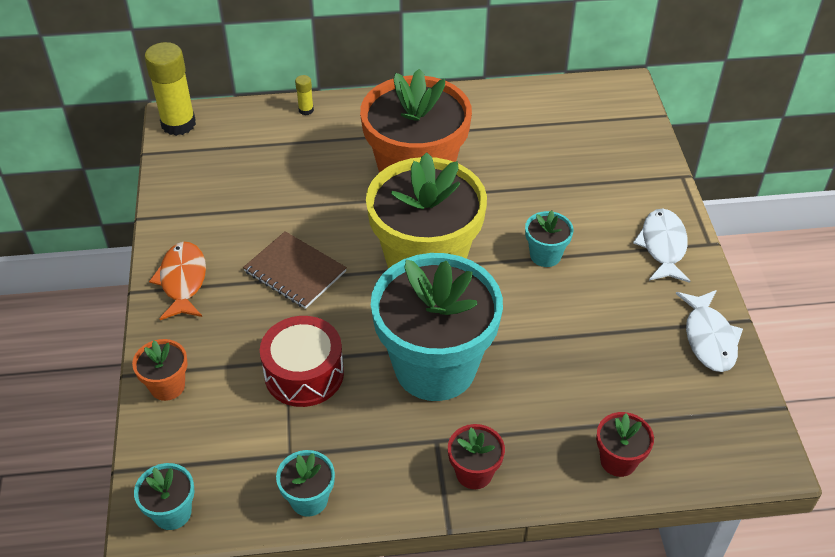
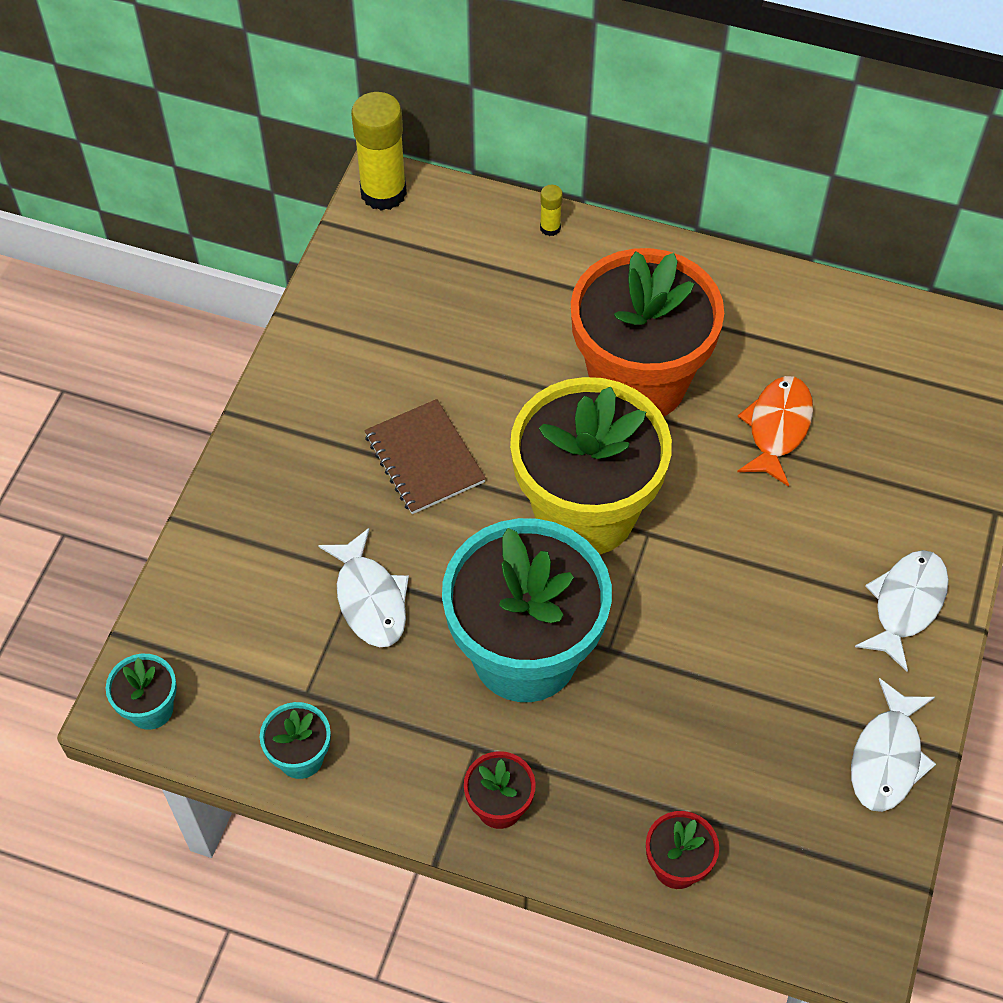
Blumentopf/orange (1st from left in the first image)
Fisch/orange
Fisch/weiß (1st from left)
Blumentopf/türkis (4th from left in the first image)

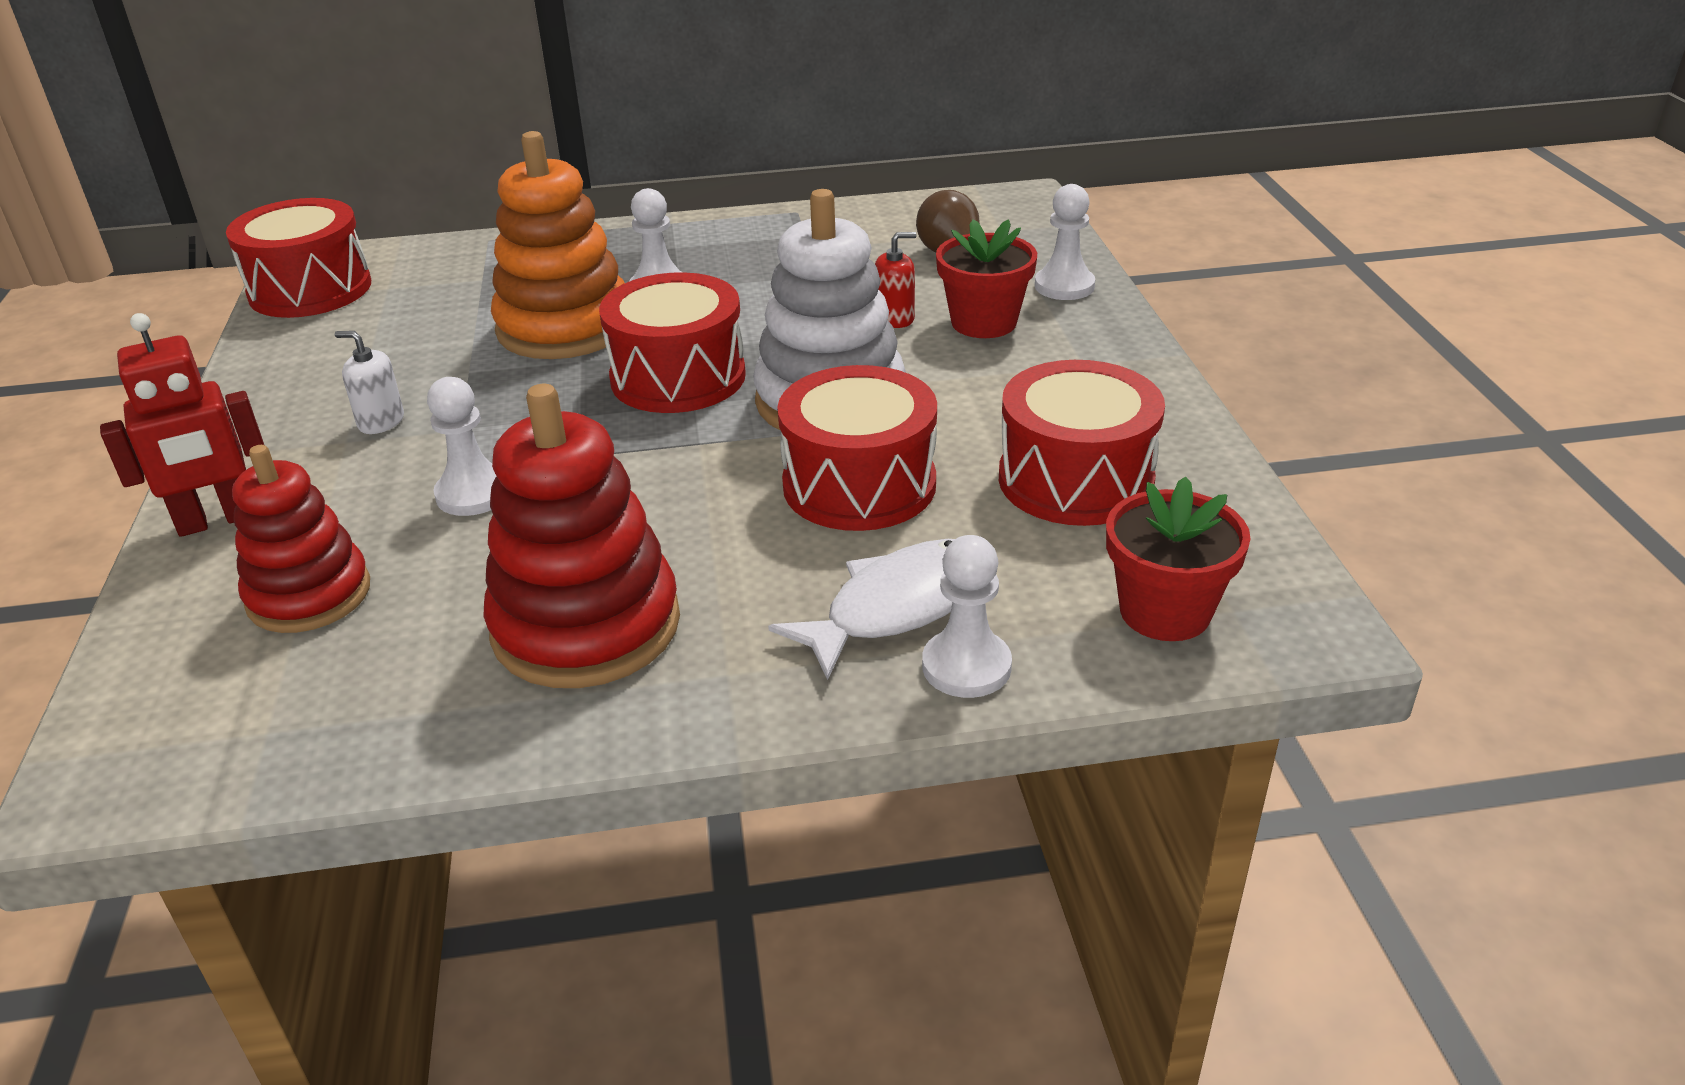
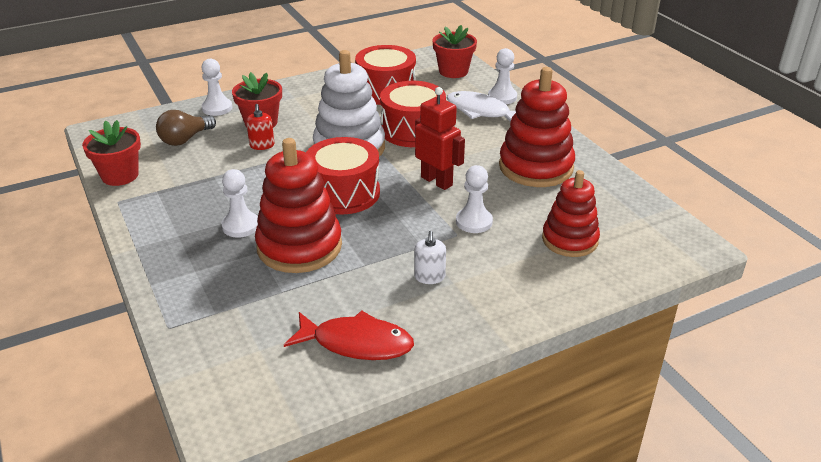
Roboter/rot
Trommel/rot (1st from left in the first image)
Stapelspielzeug/rot (1st from left)
Seifenspender/rot
Blumentopf/rot (1st from left)
Fisch/rot

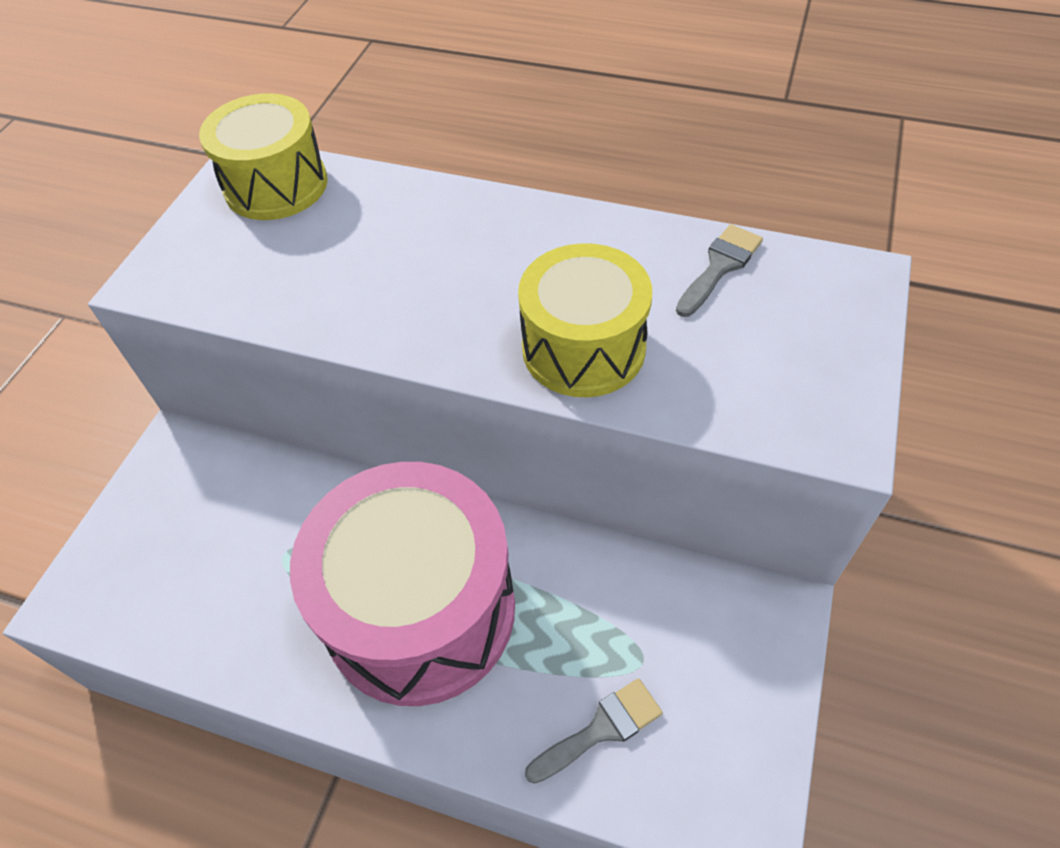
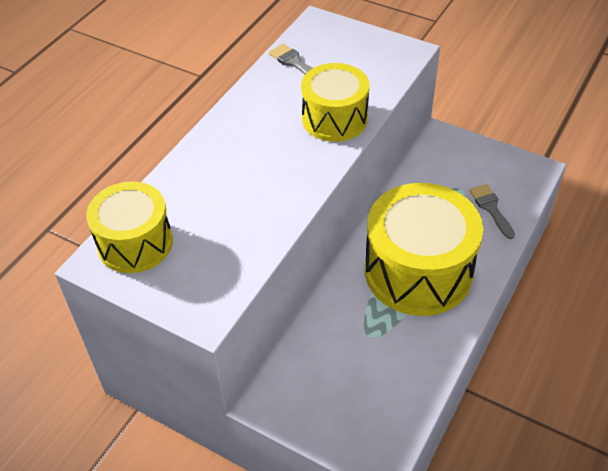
Trommel/gelb (3rd from left)

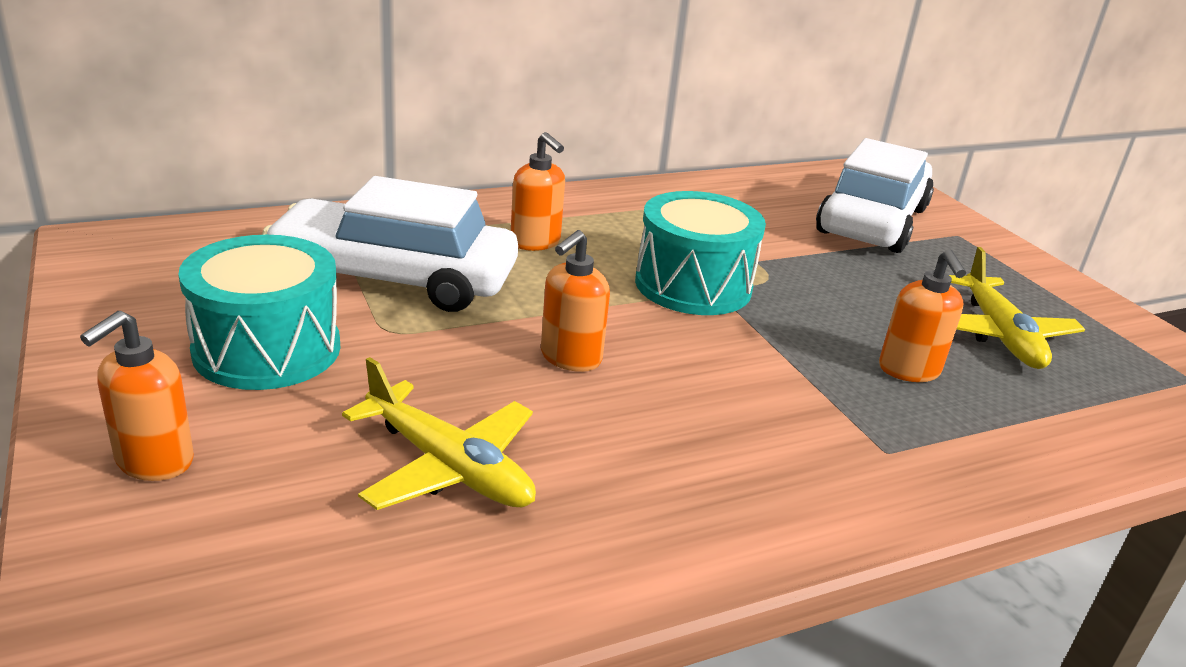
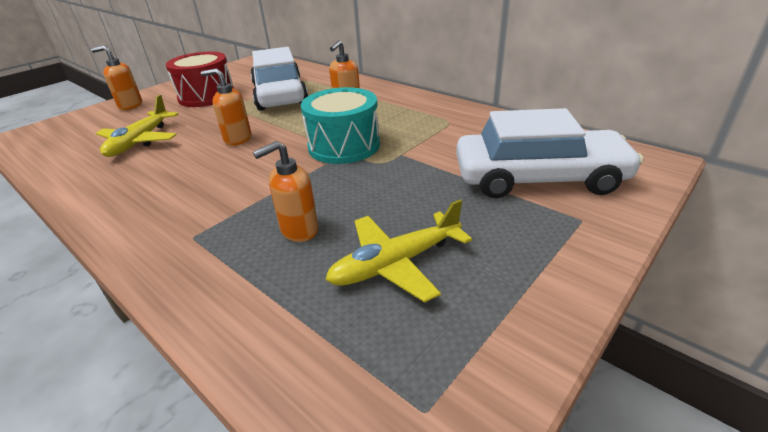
Trommel/rot

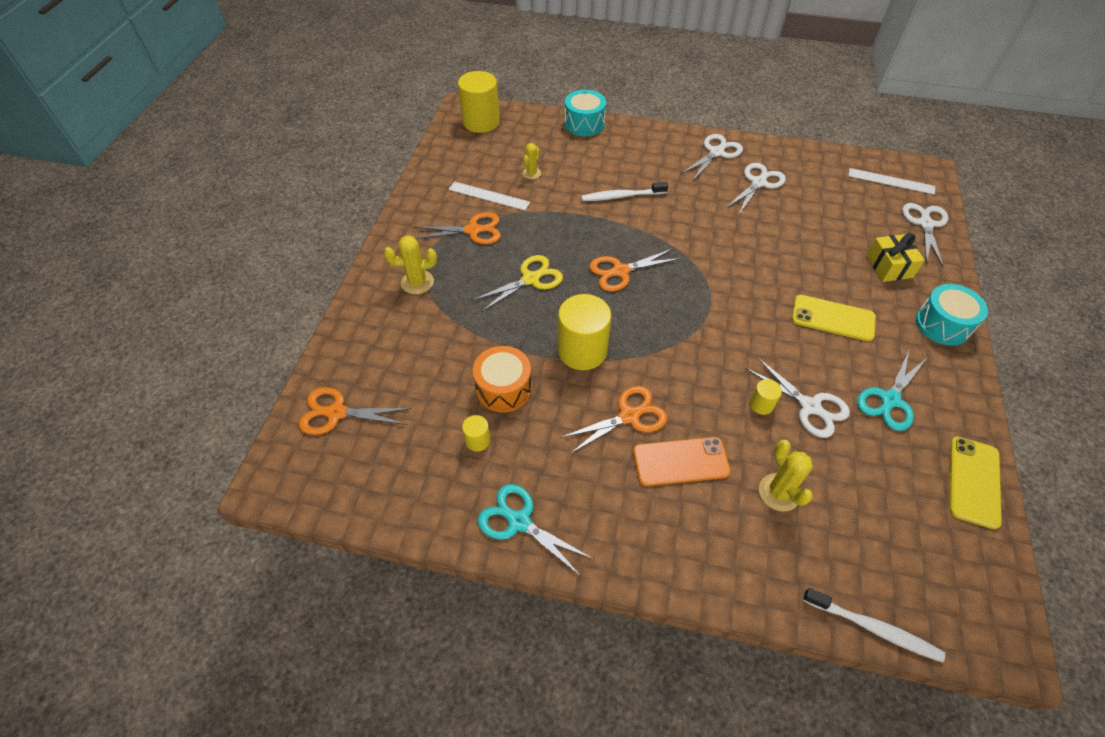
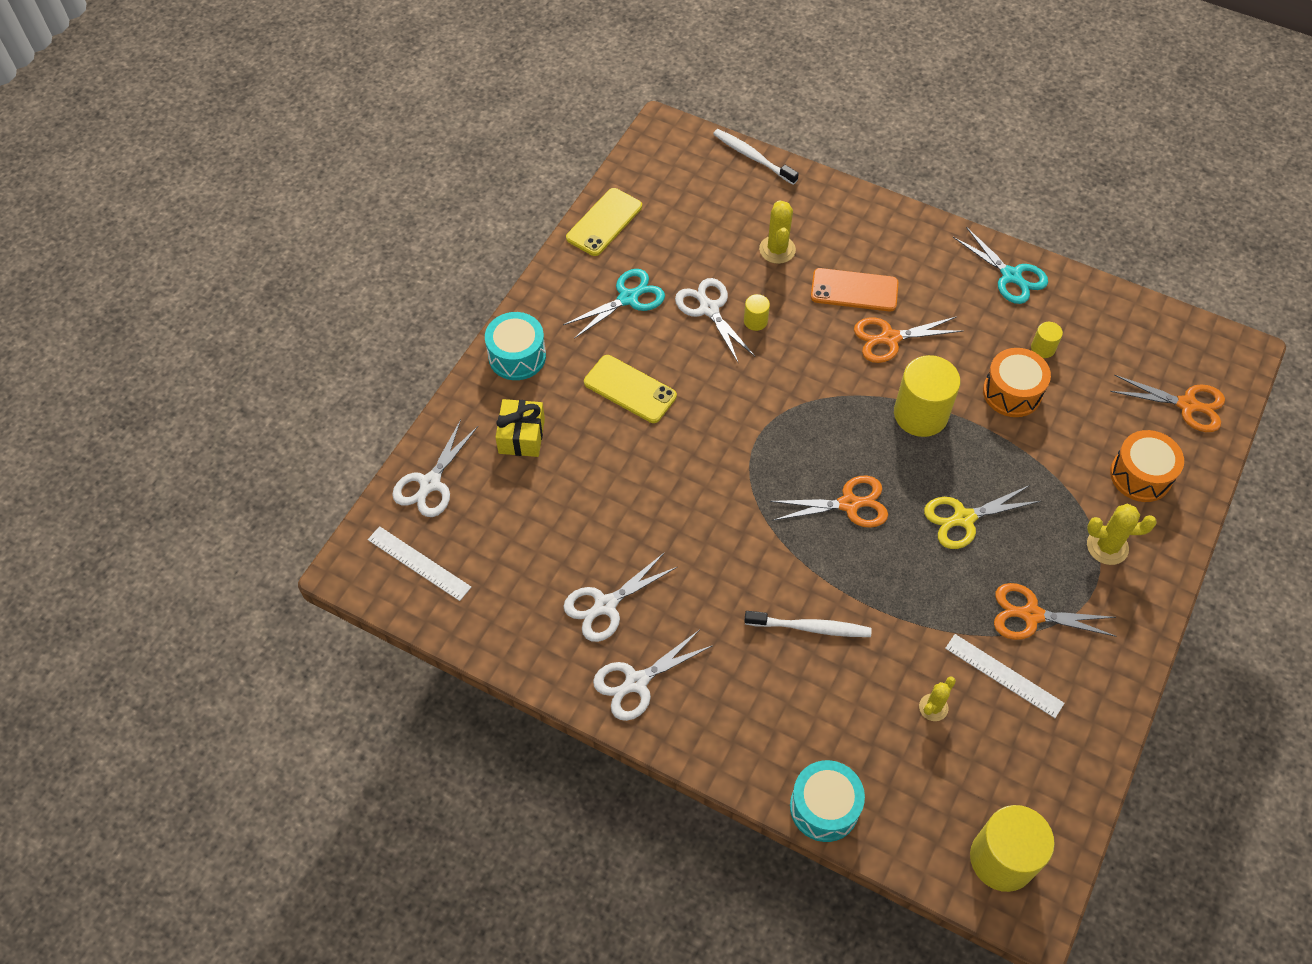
Trommel/orange (2nd from left)

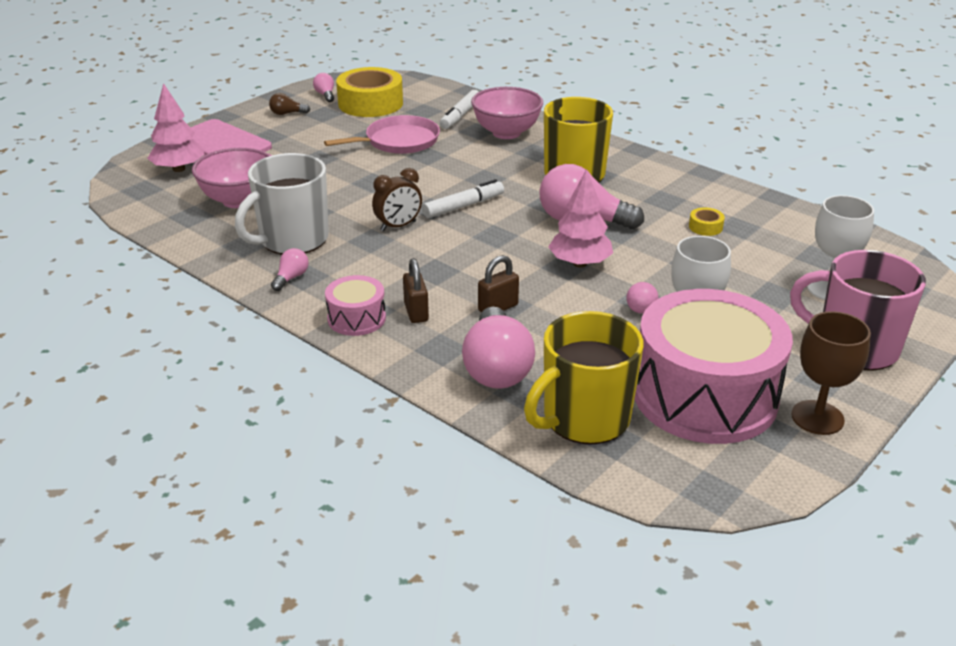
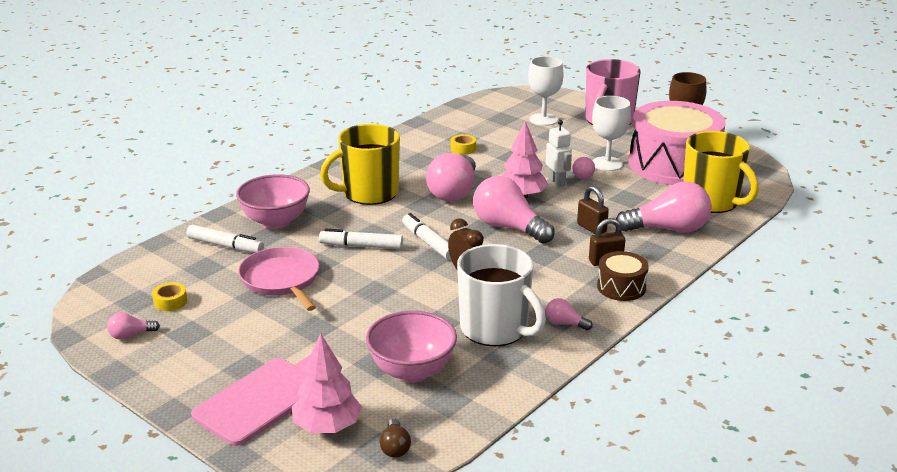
Glühbirne/braun
Trommel/braun
Klebeband/gelb (1st from left)
Filzstift/weiß (2nd from left)
Glühbirne/rosa (3rd from left)
Roboter/weiß

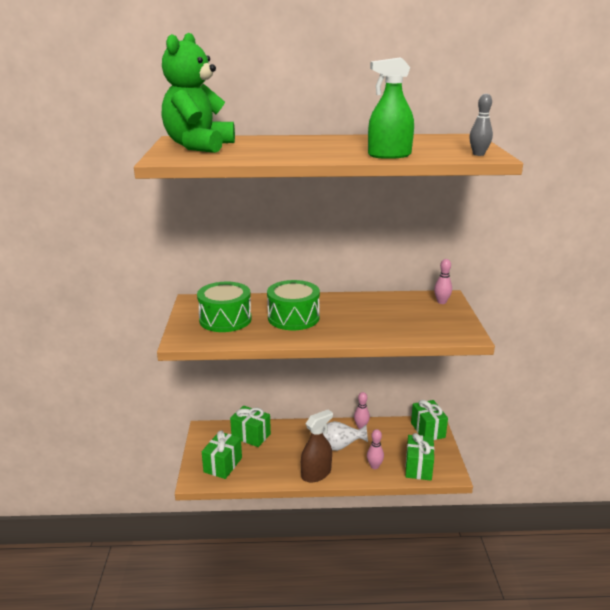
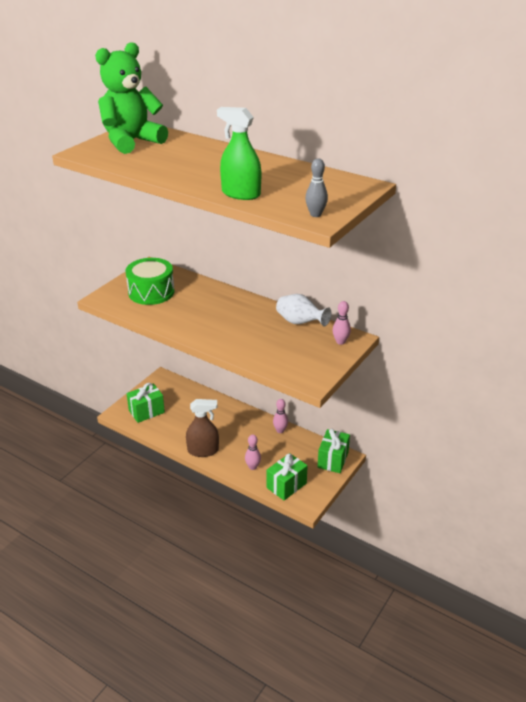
Geschenk/grün (2nd from left in the first image)
Trommel/grün (2nd from left in the first image)
Vase/weiß

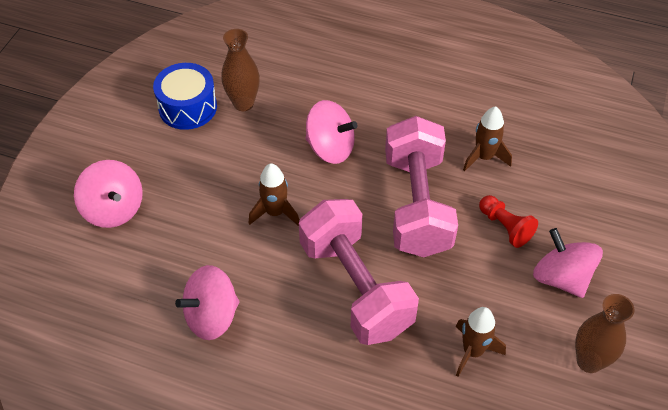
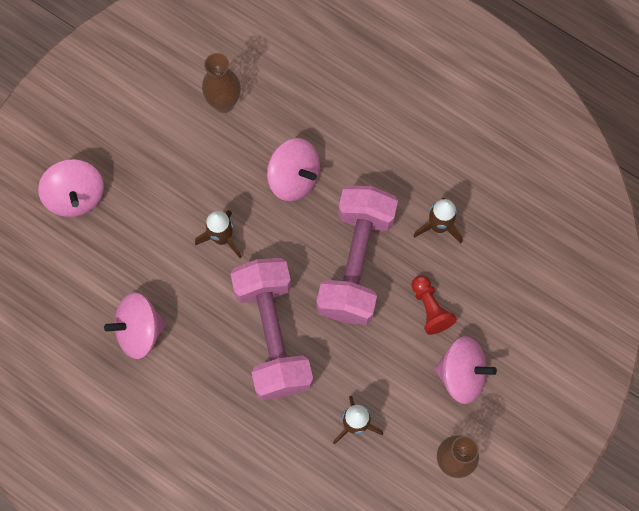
Trommel/blau
Kreisel/rosa (4th from left)

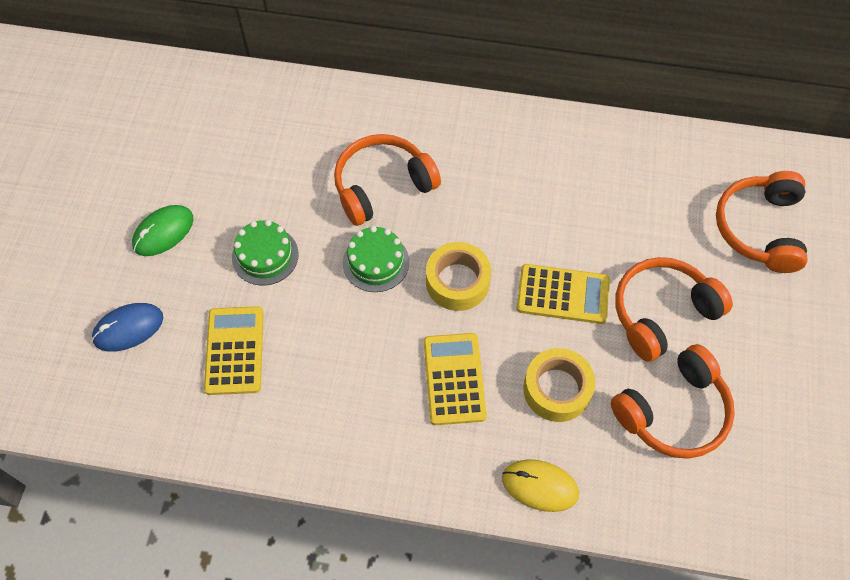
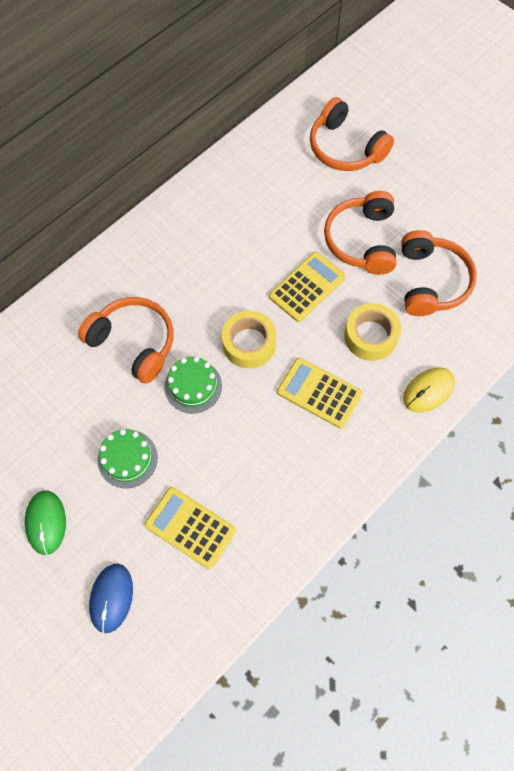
Kopfhörer/orange (1st from left)

